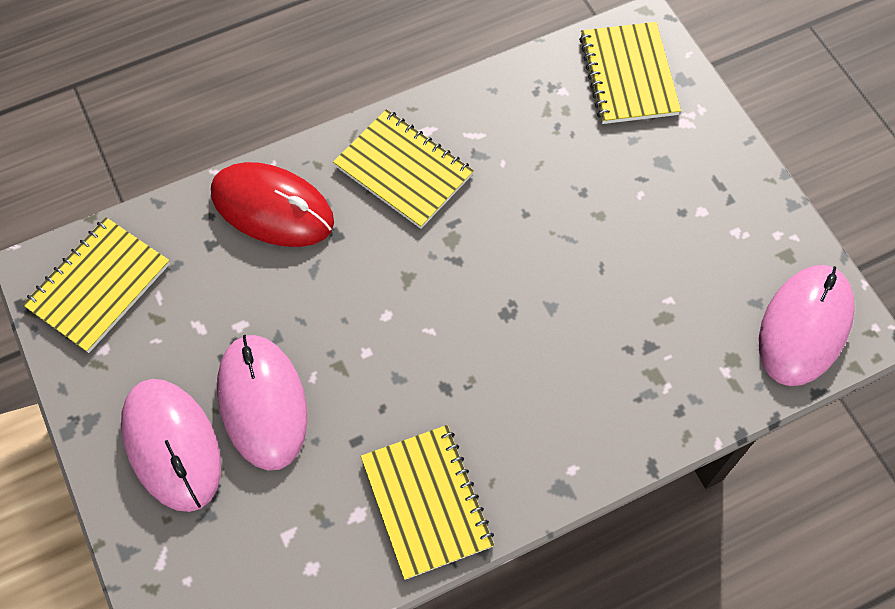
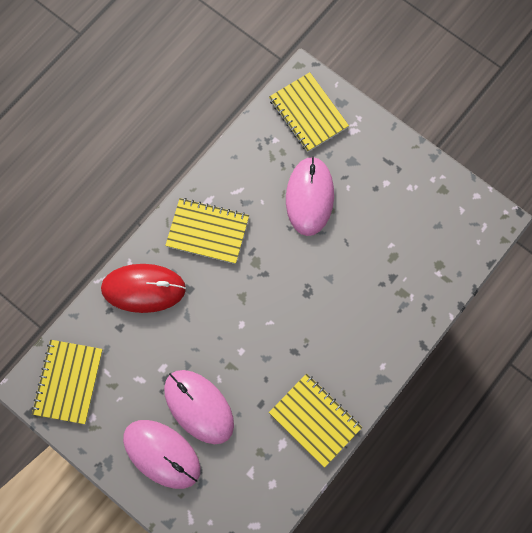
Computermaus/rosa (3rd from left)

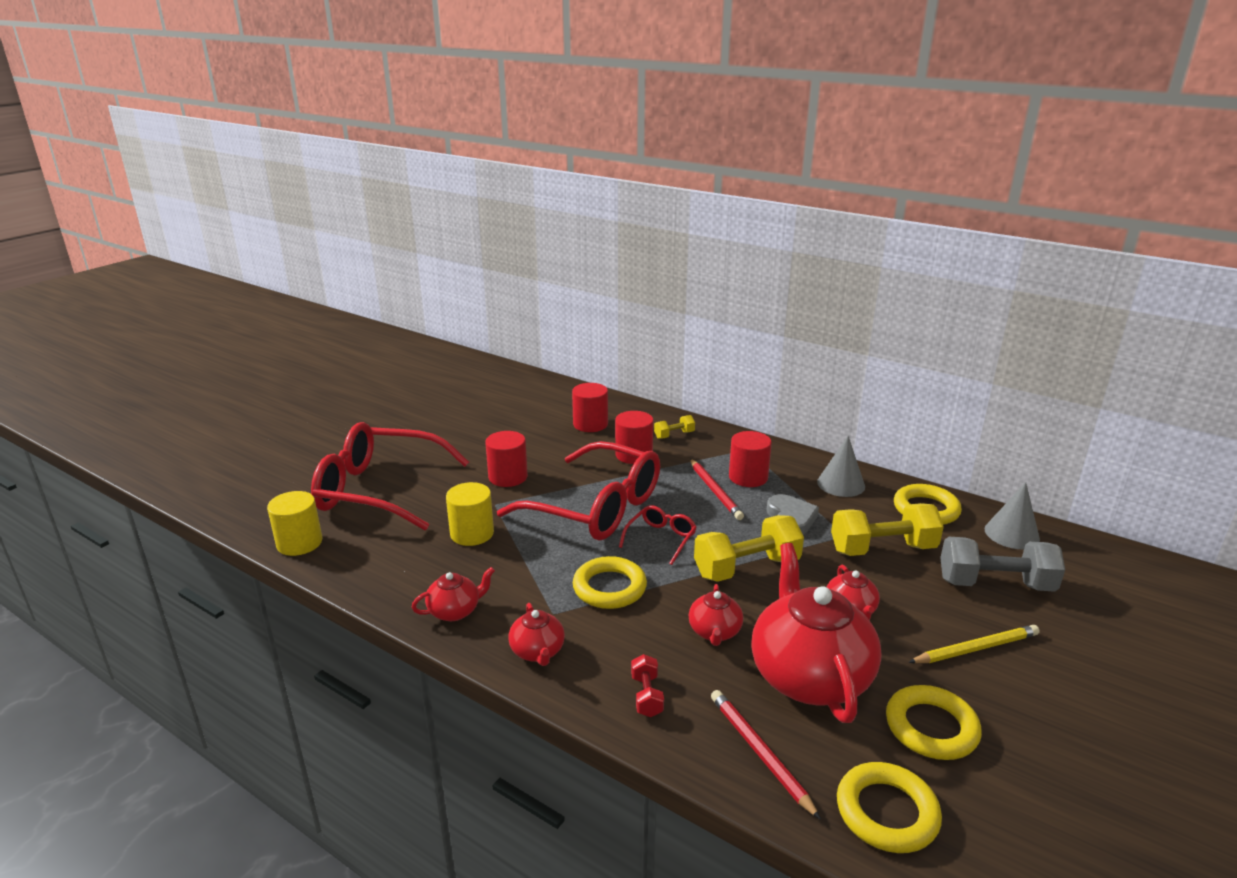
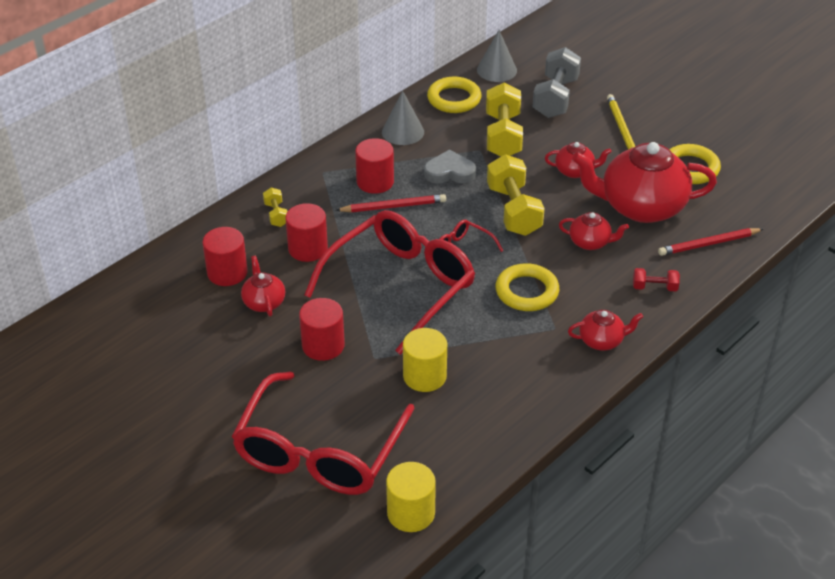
Teekanne/rot (1st from left)
Ring/gelb (2nd from left in the first image)

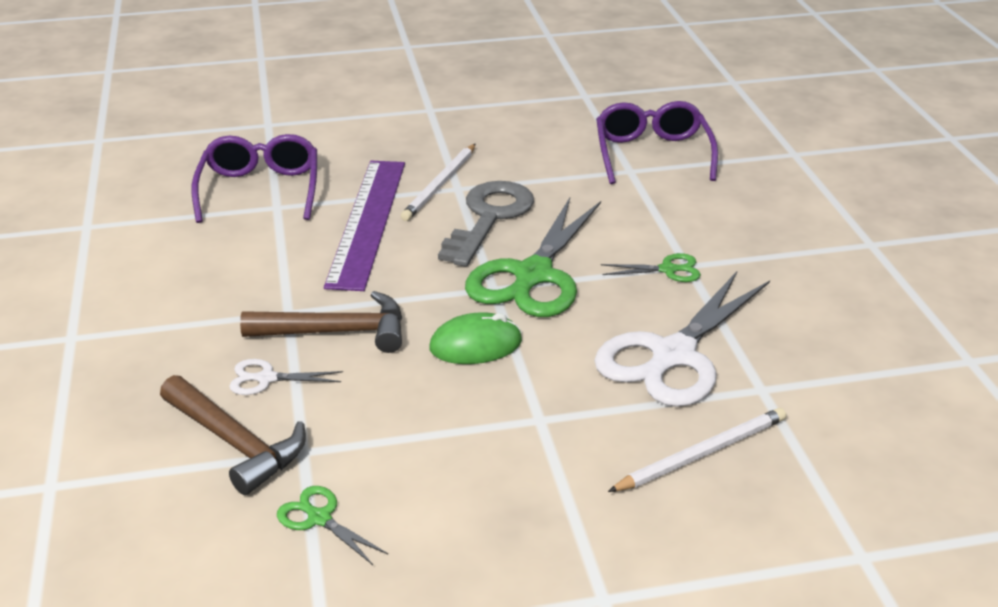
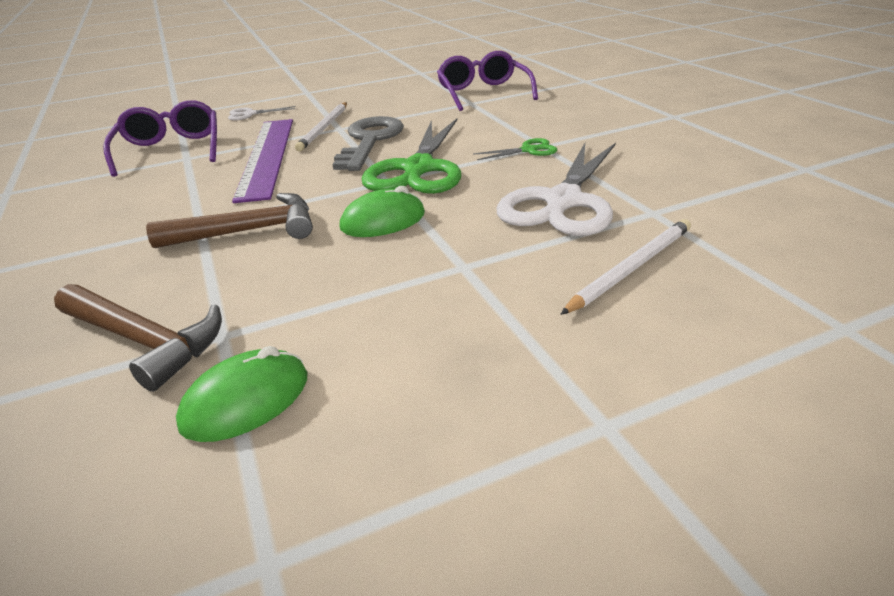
Schere/weiß (1st from left)
Computermaus/grün (1st from left)

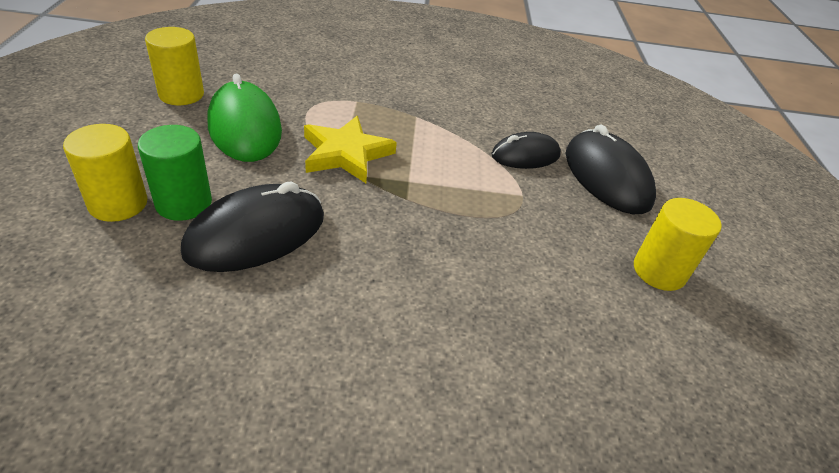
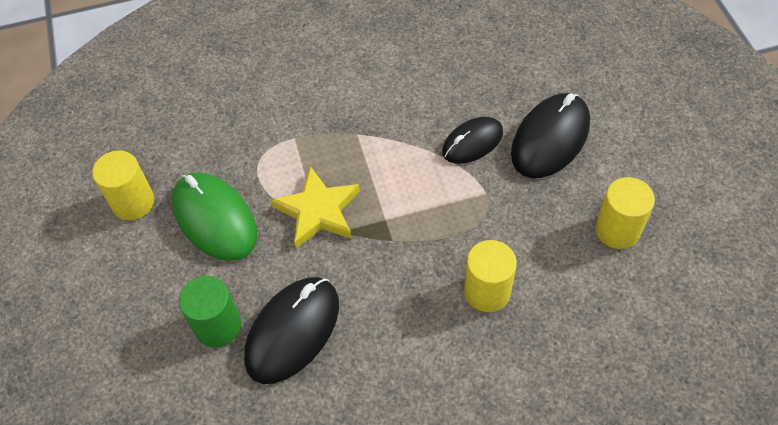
Vollzylinder/gelb (2nd from left)
Computermaus/schwarz (3rd from left)

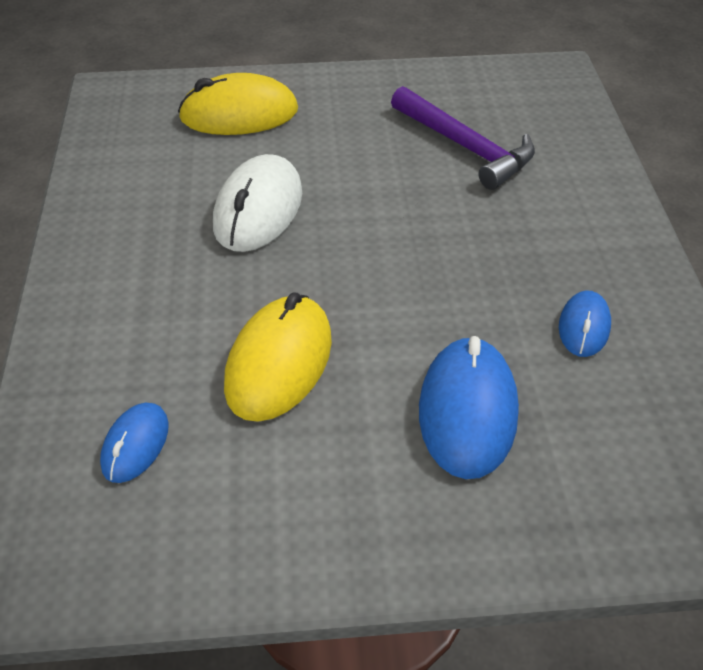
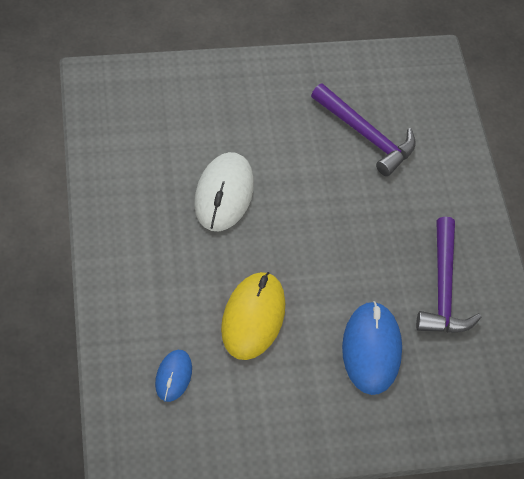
Computermaus/gelb (1st from left in the first image)
Hammer/lila (2nd from left)

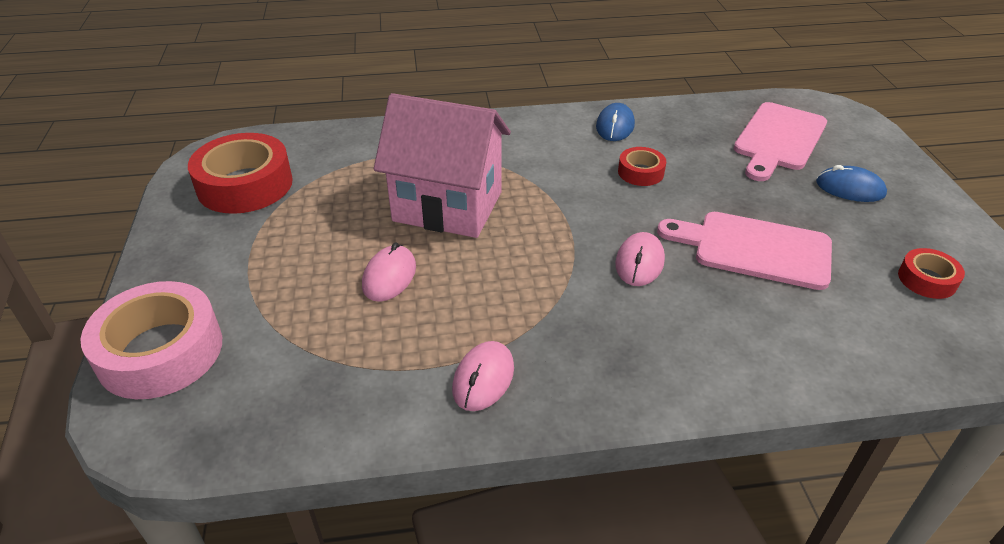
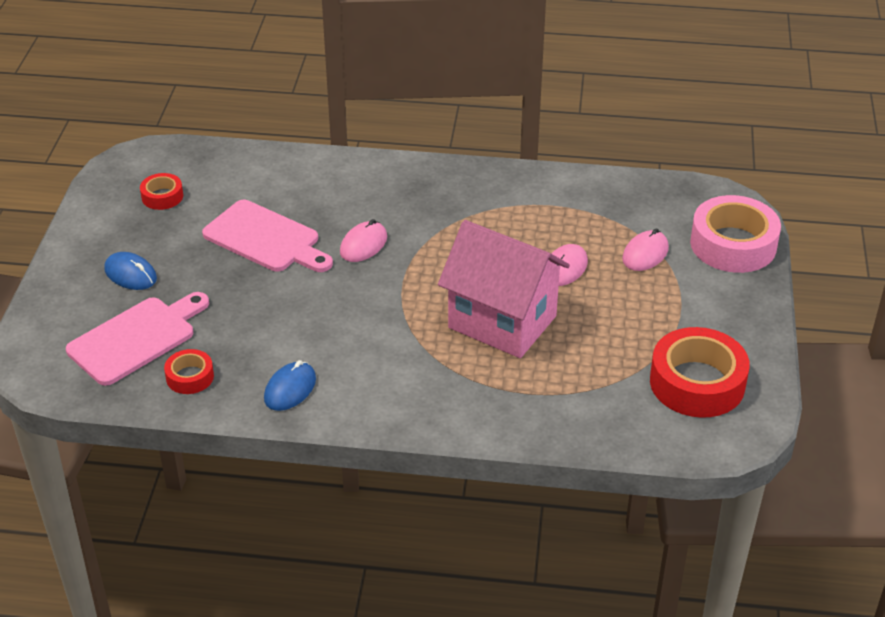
Computermaus/rosa (3rd from left)
Klebeband/rot (2nd from left)

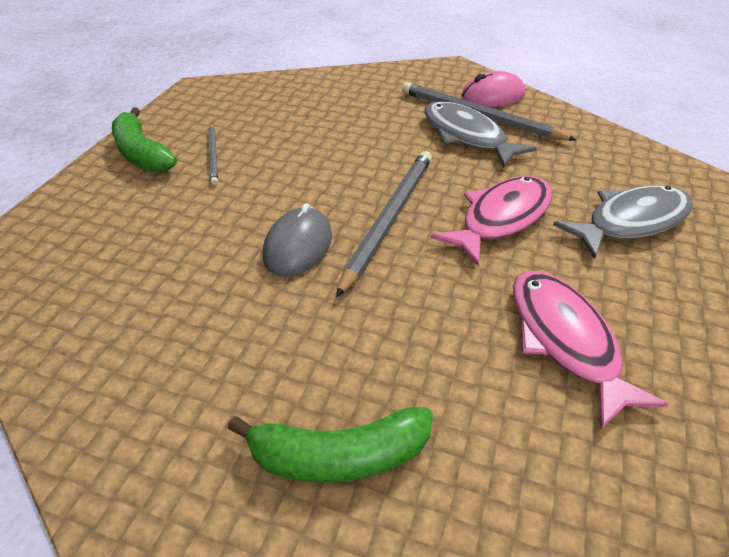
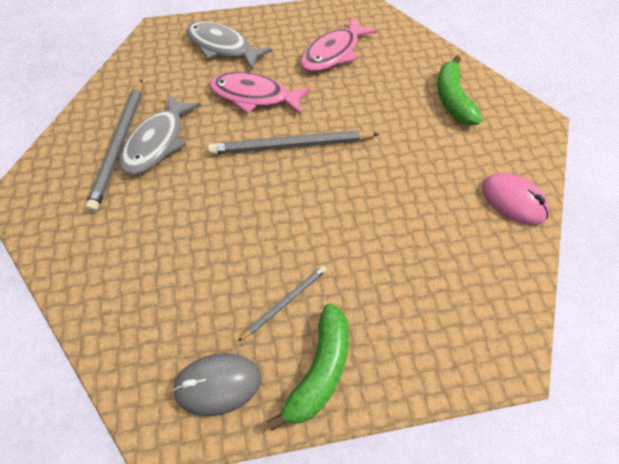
Banane/grün (2nd from left)
Computermaus/grau
Computermaus/rosa

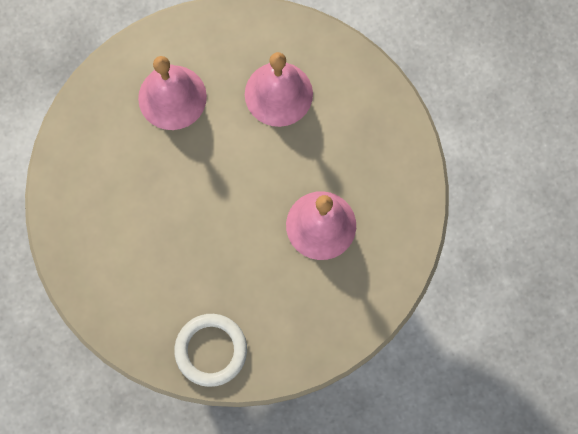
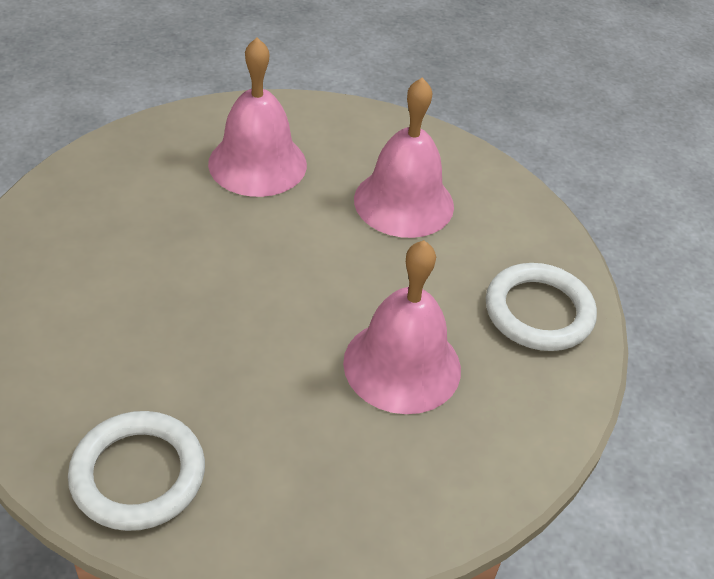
Ring/weiß (2nd from left)

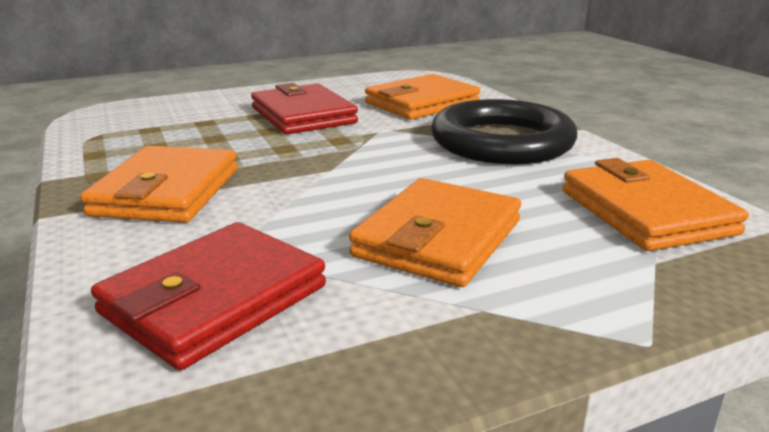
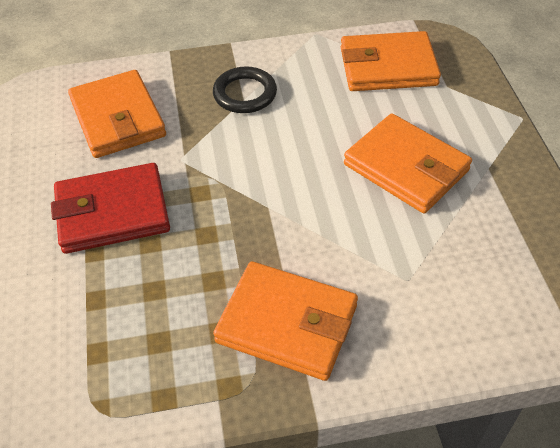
Geldbörse/rot (1st from left in the first image)
Ring/schwarz

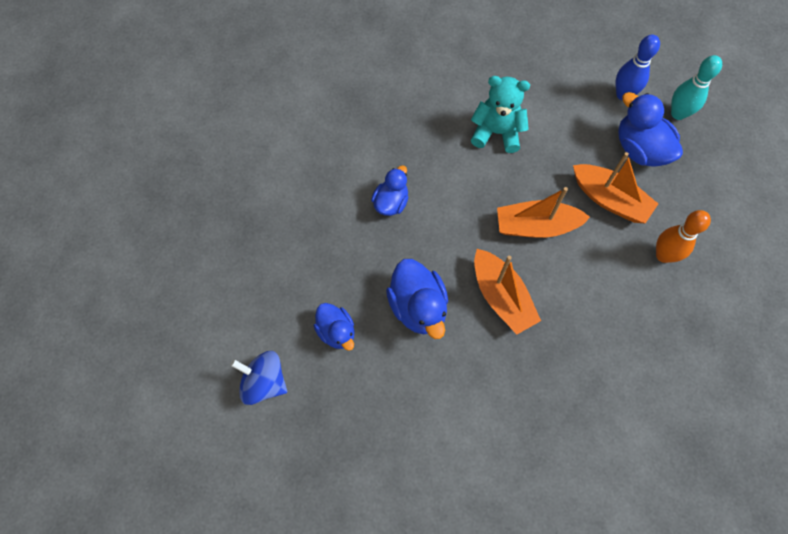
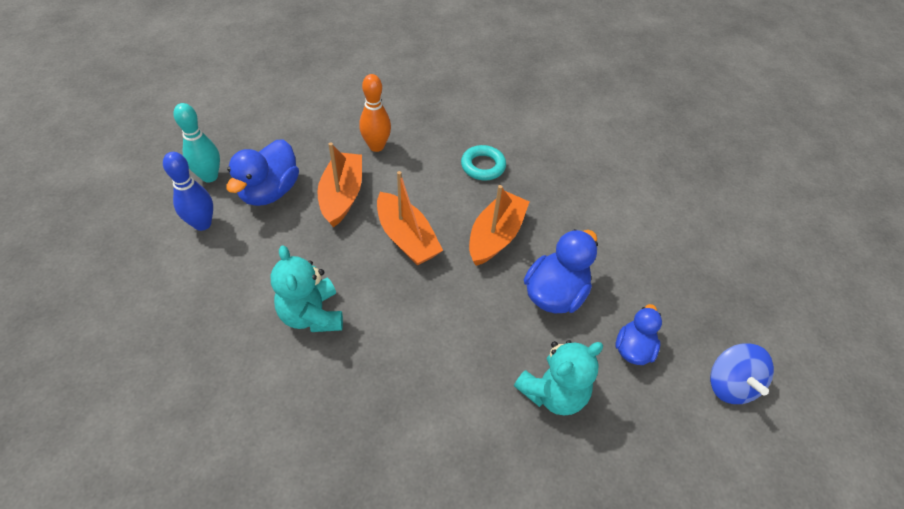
Ente/blau (2nd from left in the first image)
Ring/türkis
Teddybär/türkis (2nd from left)

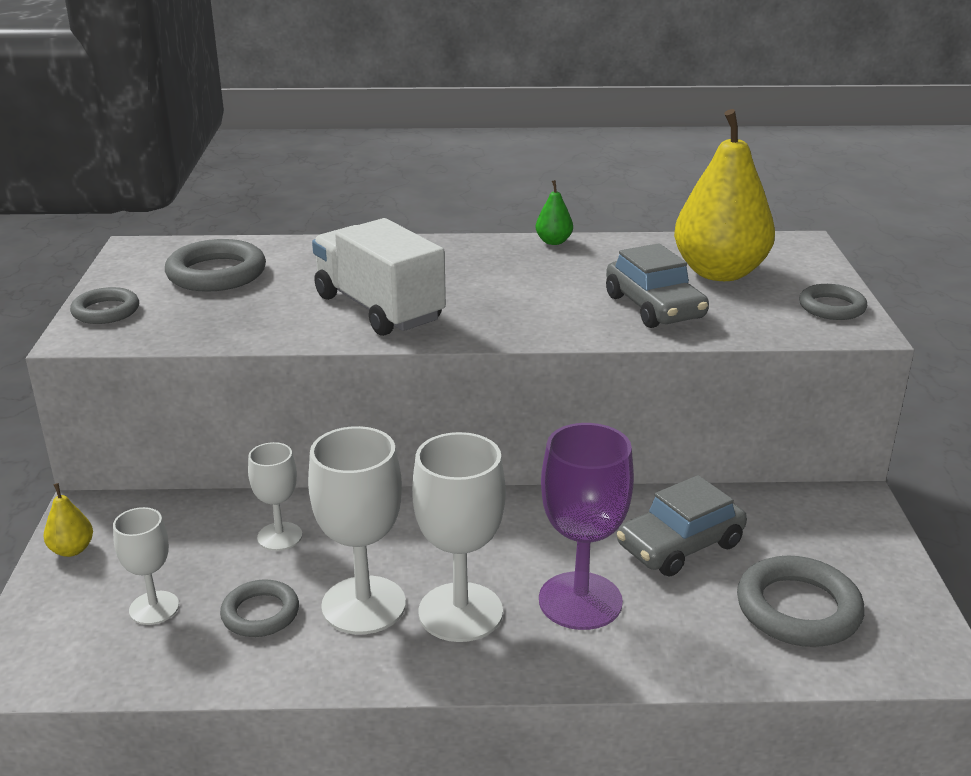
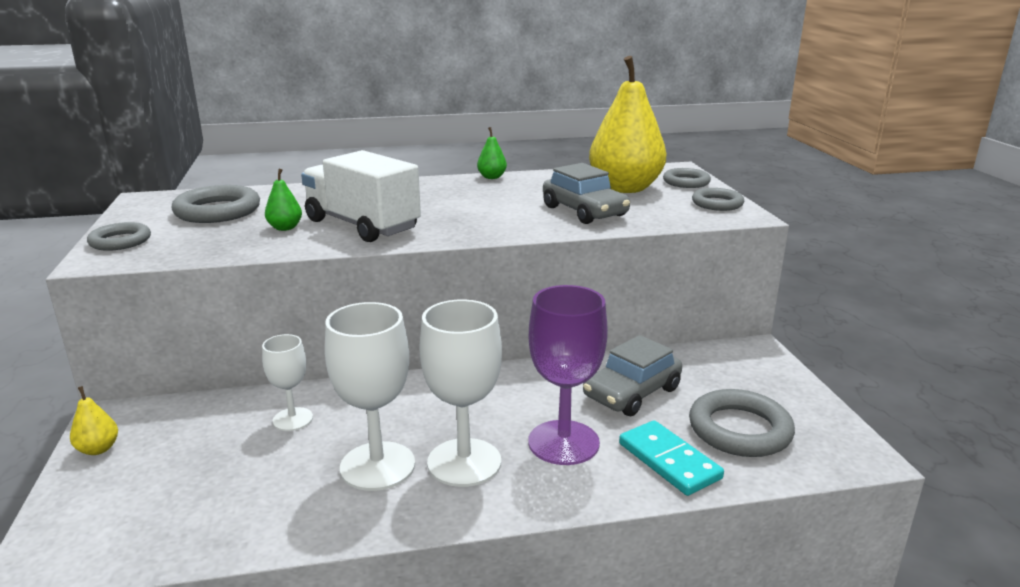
Kelch/weiß (1st from left in the first image)
Ring/grau (3rd from left)
Birne/grün (1st from left)
Dominostein/türkis

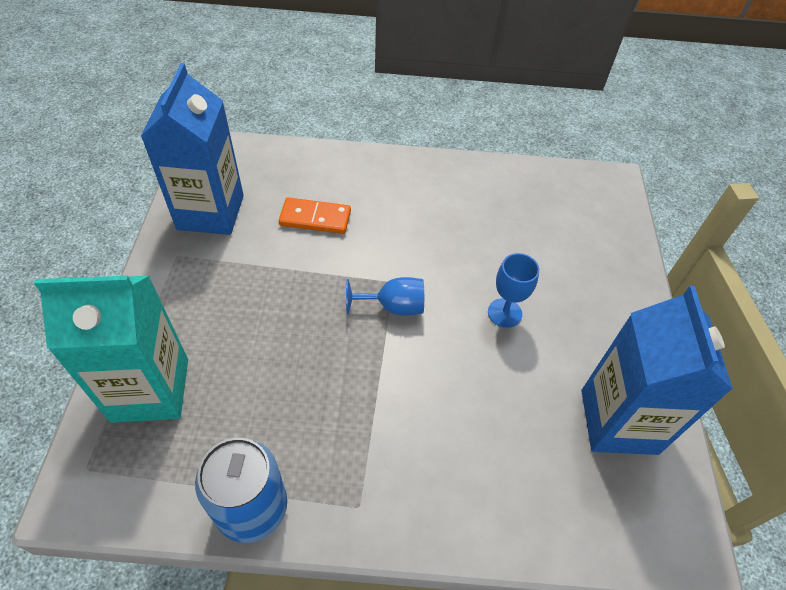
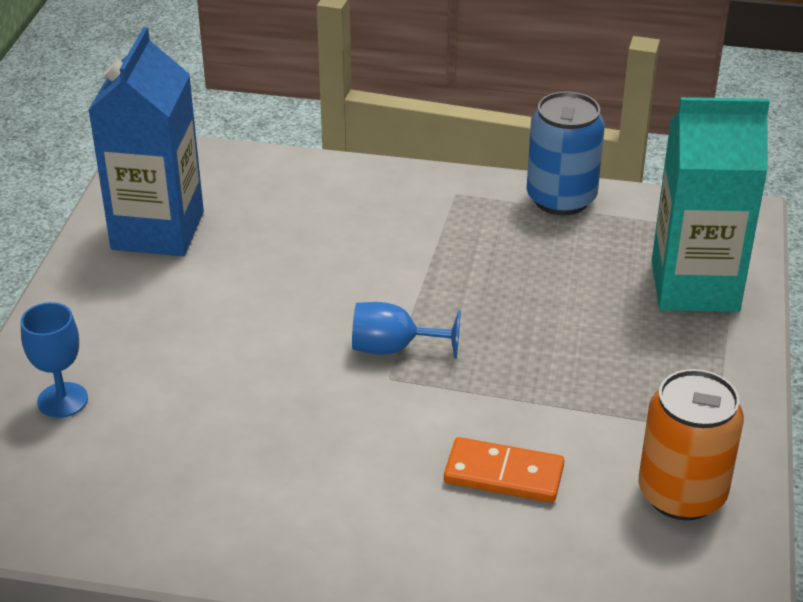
Dose/orange
Kelch/blau (1st from left)

